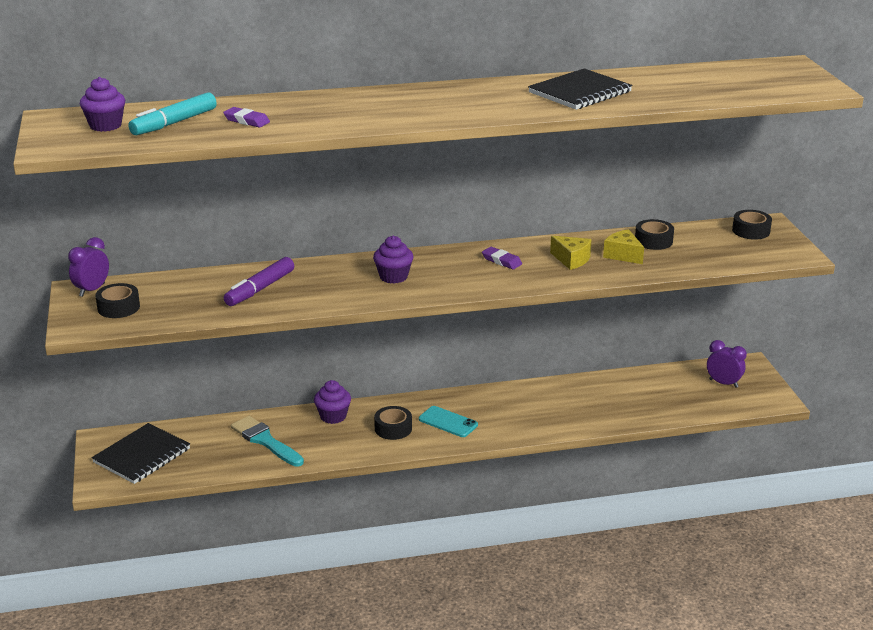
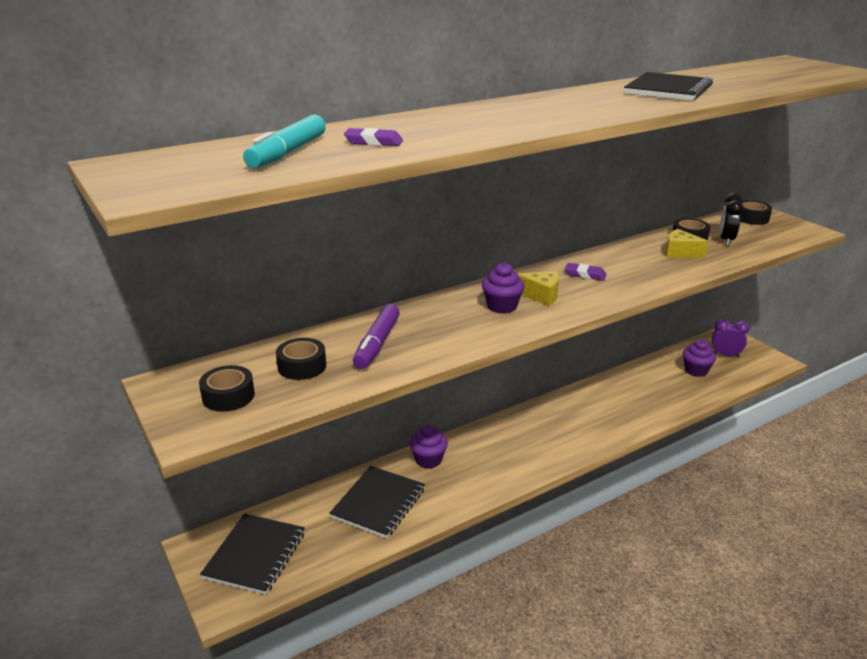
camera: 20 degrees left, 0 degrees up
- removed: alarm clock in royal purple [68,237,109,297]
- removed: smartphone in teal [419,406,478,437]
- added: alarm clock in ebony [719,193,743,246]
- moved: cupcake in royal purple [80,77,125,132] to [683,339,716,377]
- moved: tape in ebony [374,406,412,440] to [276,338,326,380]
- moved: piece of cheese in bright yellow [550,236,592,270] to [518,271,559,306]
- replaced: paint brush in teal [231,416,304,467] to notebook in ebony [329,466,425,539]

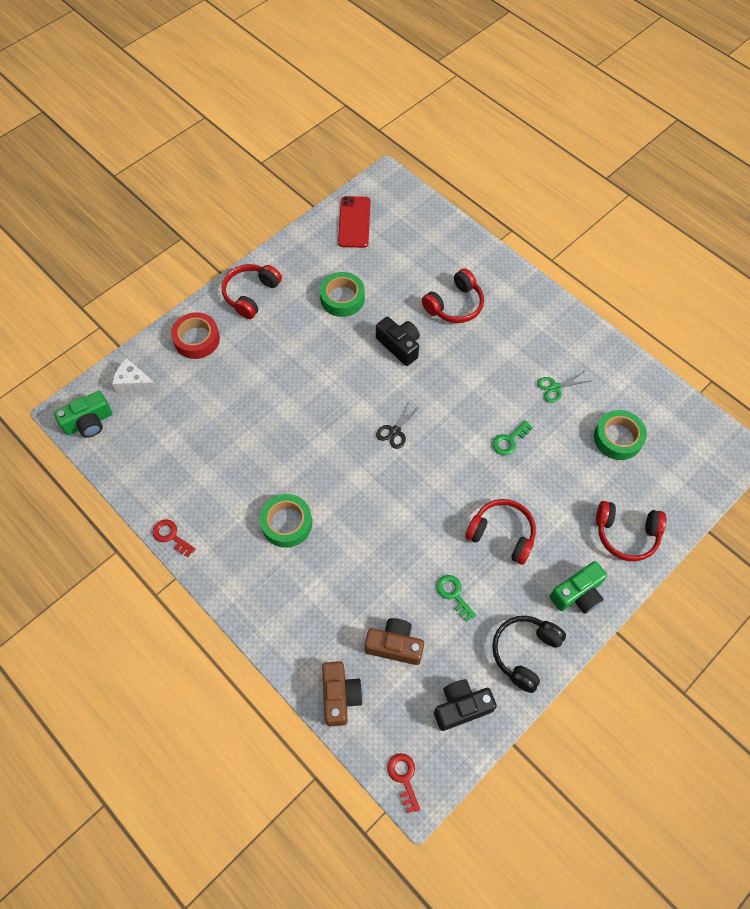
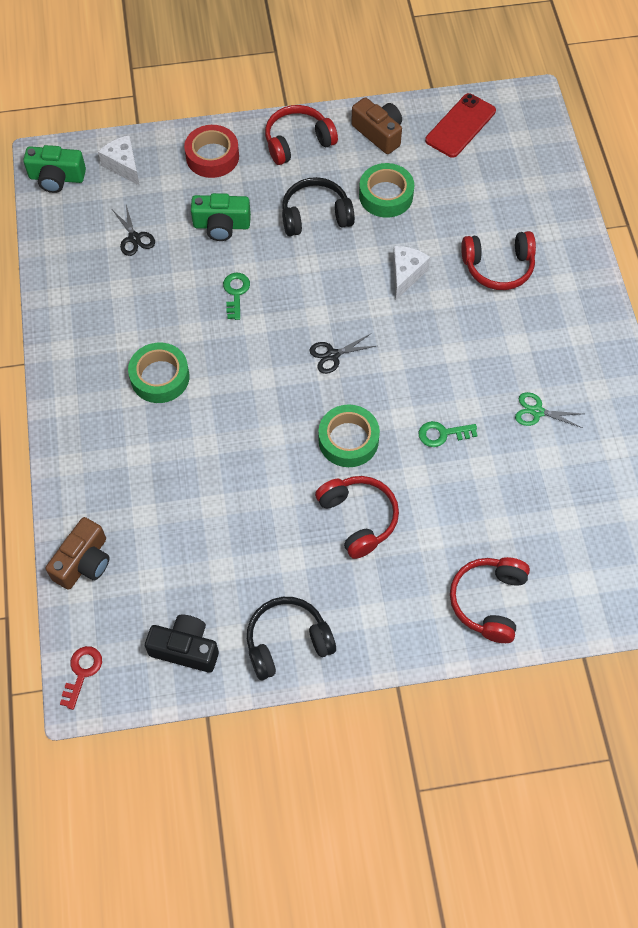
camera: 35 degrees right, 0 degrees up
- removed: door key in red [152,519,196,557]
- added: pair of scissors in ebony [113,205,155,256]
- added: headset in ebony [282,177,355,236]
- moved: compact camera in brown [365,618,424,665] to [351,97,402,154]
- moved: door key in emerald [437,575,476,622] to [223,273,250,320]
- moved: compact camera in emerald [550,561,607,614] to [191,193,251,241]
- moved: tape in emerald [594,410,647,460] to [318,405,380,467]
- replaced: compact camera in ebony [376,317,420,366] to piece of cheese in snow-white [393,246,430,300]
- turned: headset in red [596,501,666,561] = [450,557,530,643] 60 degrees clockwise

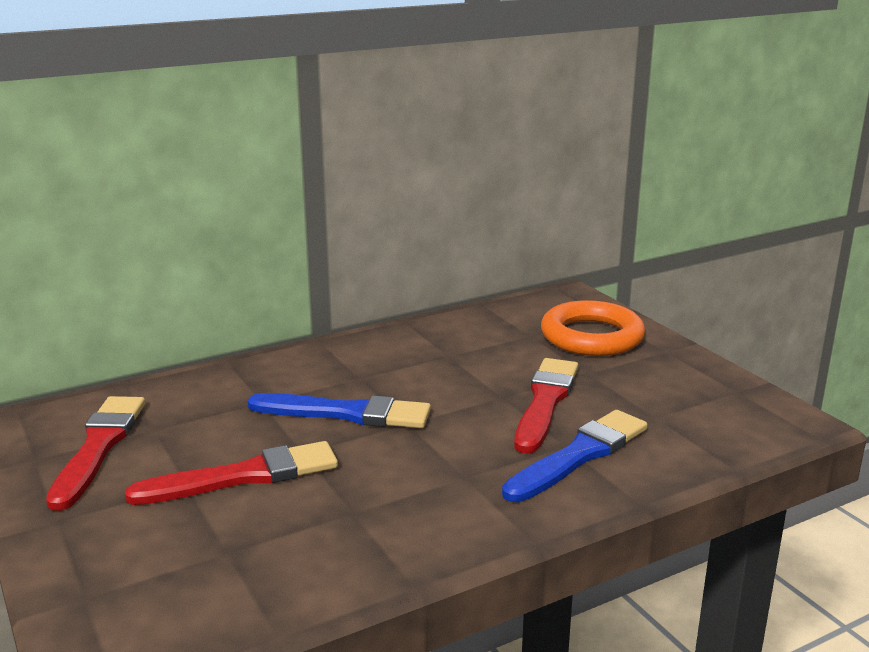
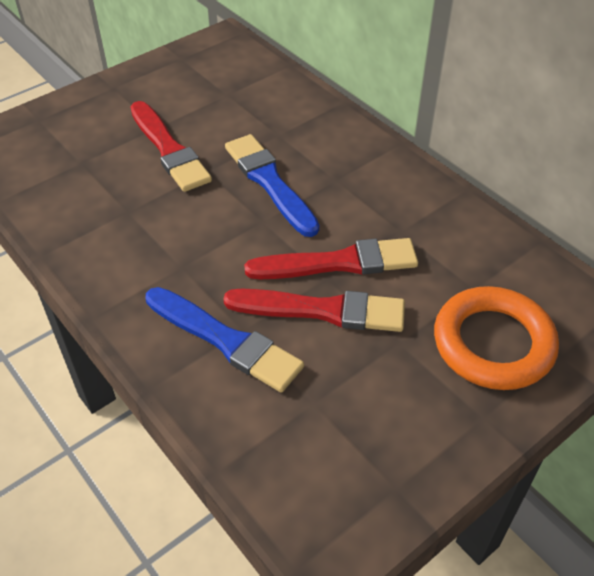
camera: 80 degrees right, 25 degrees up
- moved: paint brush in red [46,396,145,511] to [244,238,418,279]
- turned: paint brush in cobalt [247,393,431,428] = [225,134,320,237] 150 degrees clockwise

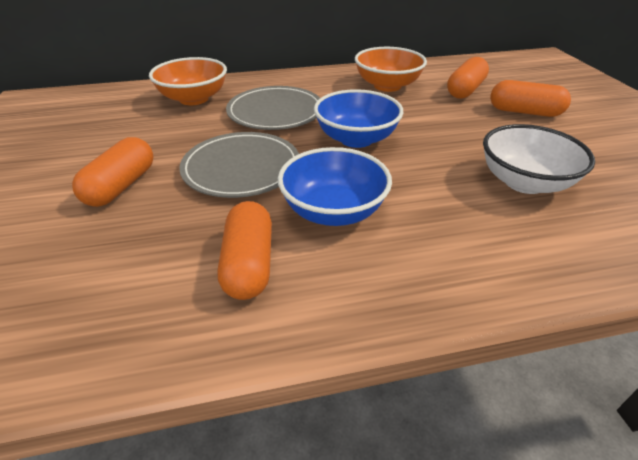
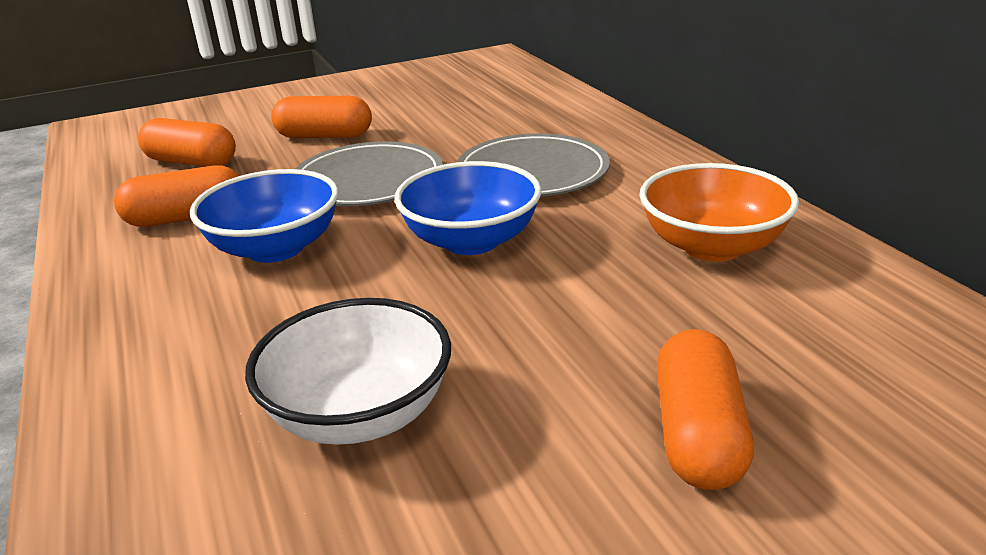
camera: 80 degrees right, 10 degrees down
- removed: deep dish in orange-coloured [149,57,227,105]
- moved: pill in orange-coloured [447,57,489,99] to [138,118,236,167]

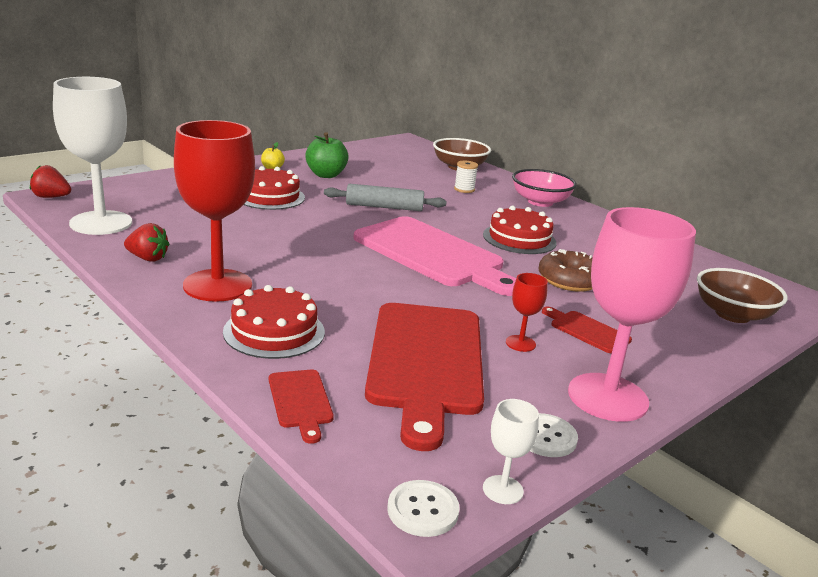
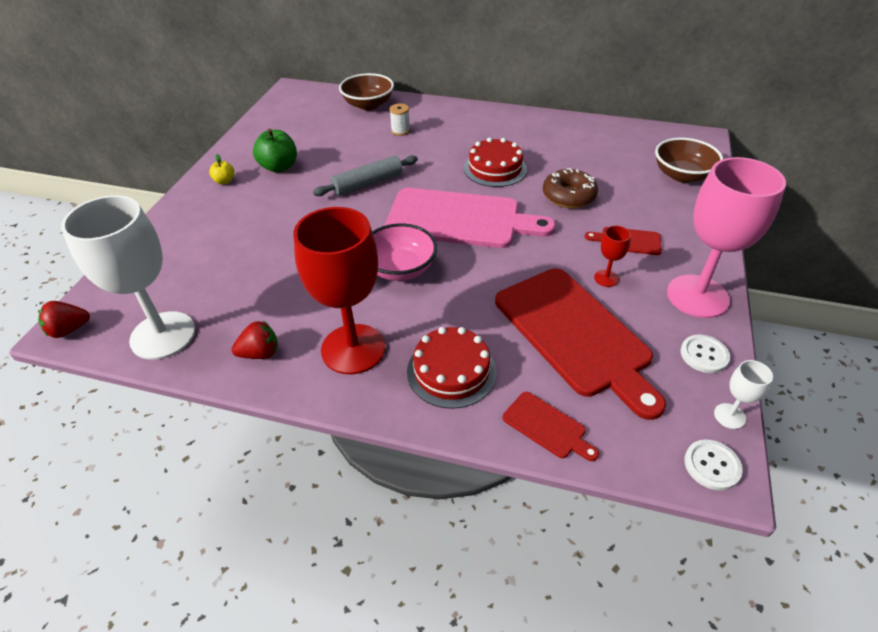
camera: 30 degrees left, 20 degrees up
- removed: gateau in red [244,166,305,210]
- moved: deep dish in rosy [512,169,577,207] to [372,223,437,281]

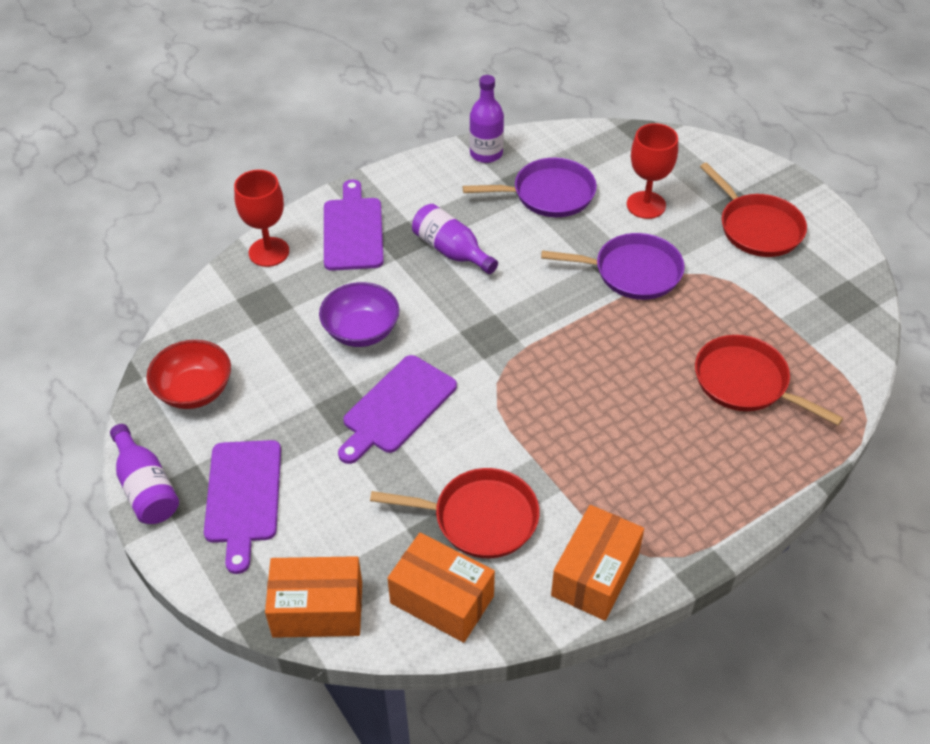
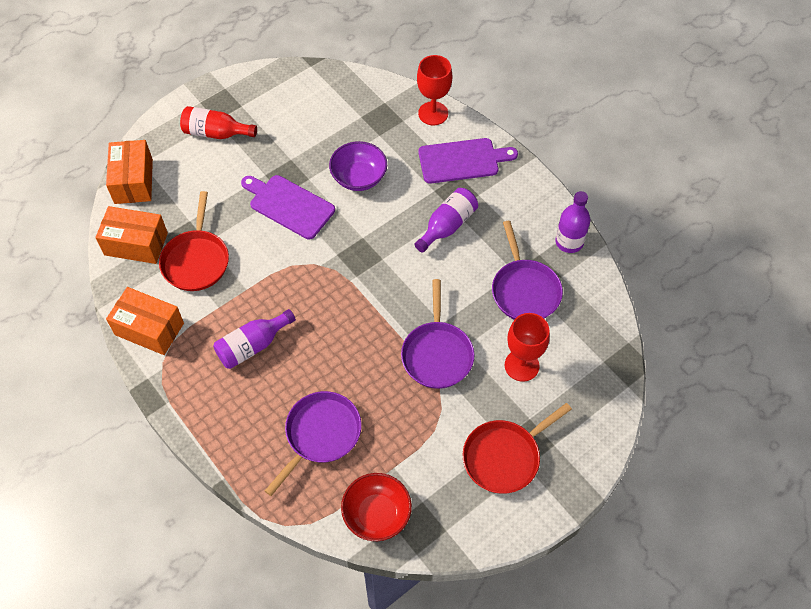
camera: 85 degrees right, 10 degrees up
- moved: flask in royal purple [110,424,179,524] to [213,309,296,369]
- moved: deep dish in red [147,340,231,409] to [341,473,412,541]
- replaced: bread board in royal purple [204,440,281,574] to flask in red [180,106,257,139]
- recoloured: skillet in red [695,335,843,425] to skillet in royal purple [265,391,361,496]
- turned: box in orange-coloured [387,533,495,643] = [95,206,168,264] 75 degrees clockwise

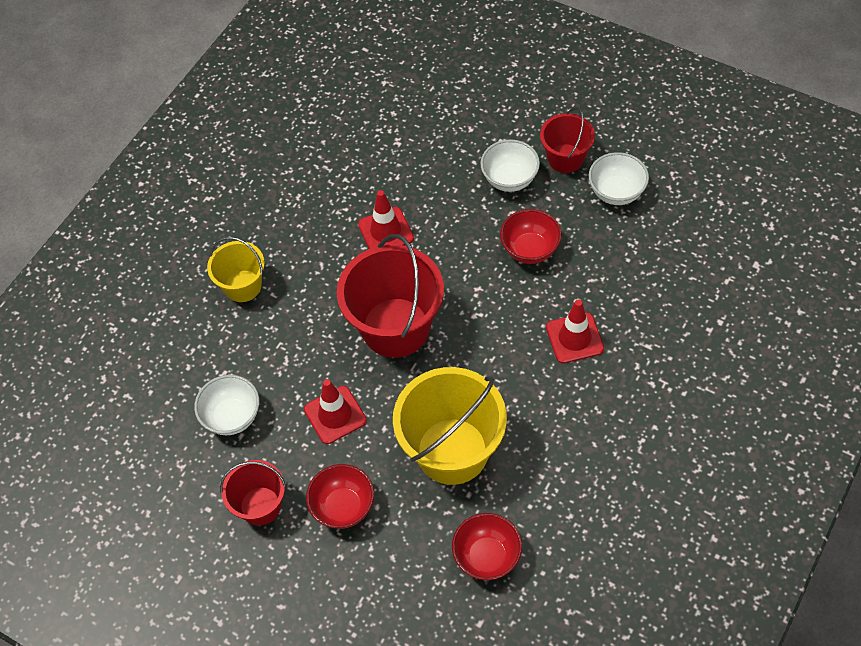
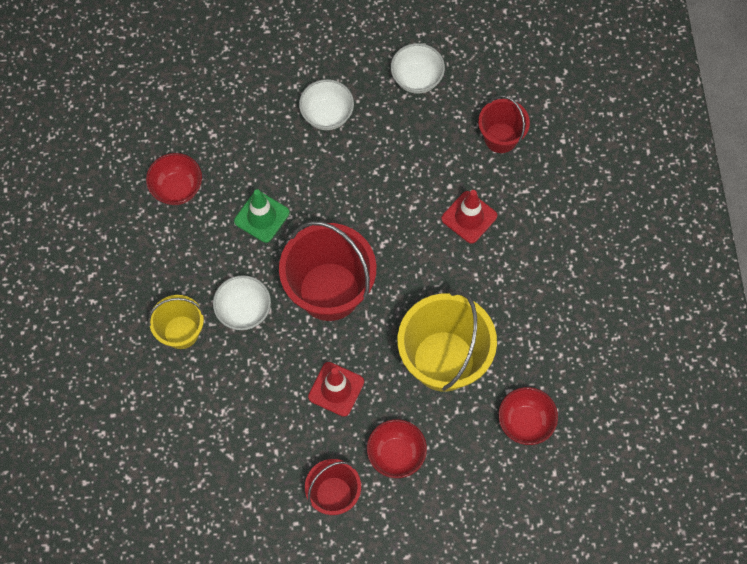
camera: 40 degrees left, 10 degrees up
- moved: deep dish in snow-white [194,375,259,435] to [213,275,271,330]
- moved: deep dish in red [500,209,562,264] to [146,153,202,205]
- moved: bucket in red [540,107,595,173] to [478,95,530,153]
- recoloured: road cone in red [358,190,414,249] to road cone in emerald [234,189,290,243]

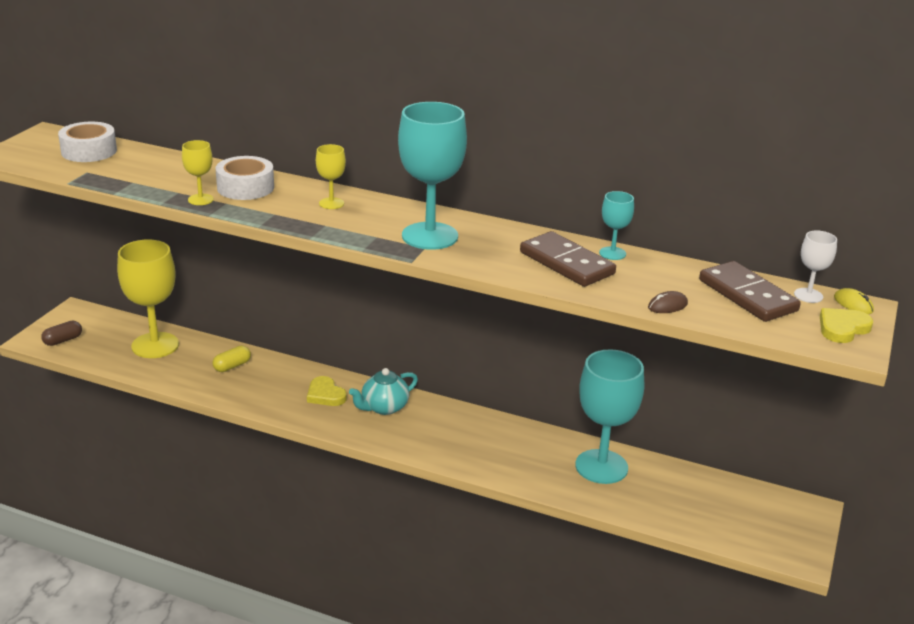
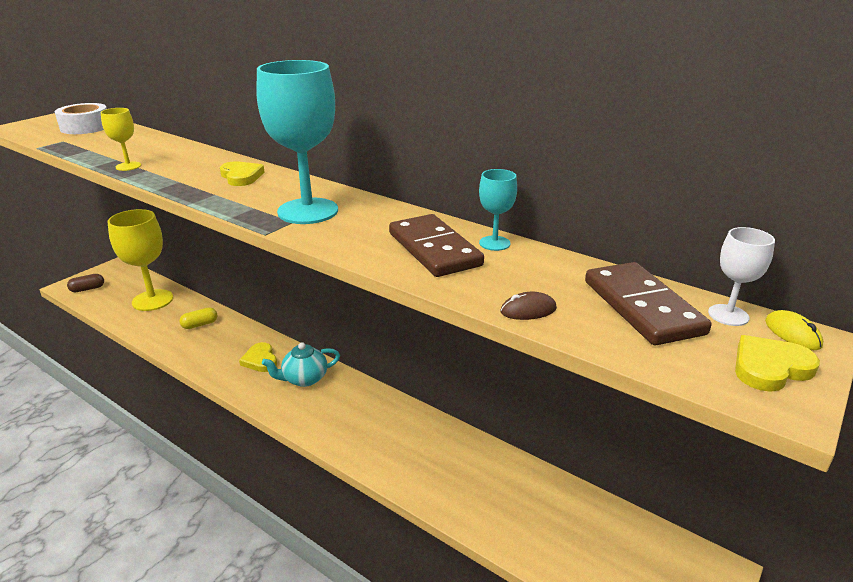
camera: 15 degrees right, 0 degrees up
- removed: tape in snow-white [215,156,274,200]
- removed: goblet in teal [575,349,644,484]
- replaced: goblet in bright yellow [316,144,346,209] to heart shape in bright yellow [220,161,265,186]

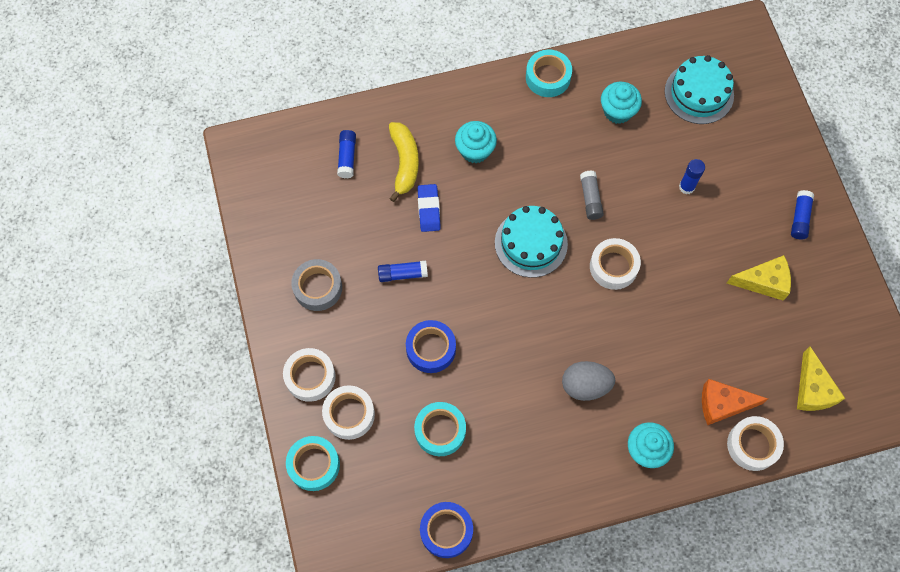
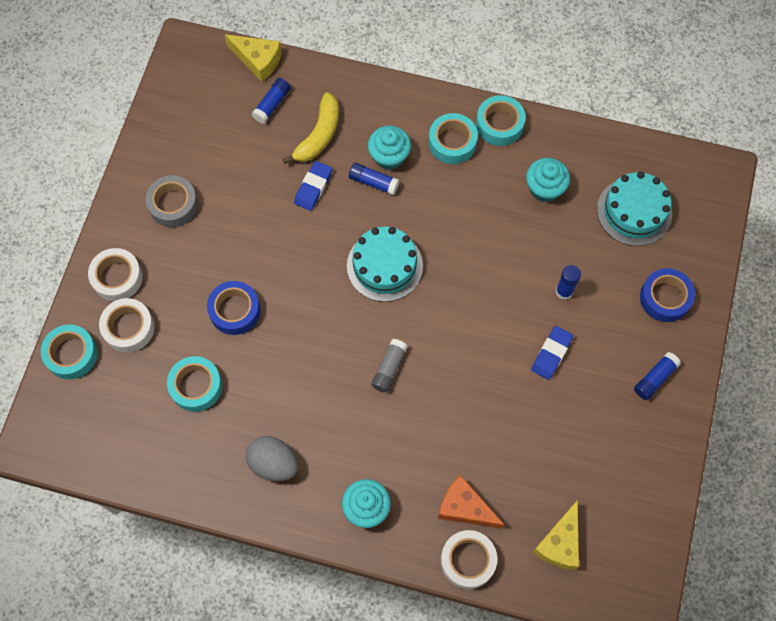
camera: 30 degrees right, 0 degrees up
- removed: tape in snow-white [590,238,641,290]
- added: tape in teal [429,113,478,164]
- added: gum eraser in cobalt [531,326,573,380]
- moved: stick of glue in cobalt [378,261,428,282] to [349,163,400,195]
- moved: tape in cobalt [420,502,473,558] to [640,268,695,322]
- moved: toy egg in ash-grey [562,361,615,401] to [246,436,298,481]
- moved: stick of glue in ash-grey [580,171,604,220] to [371,339,408,392]
- moved: piece of cheese in bright yellow [727,255,791,301] to [224,34,282,82]

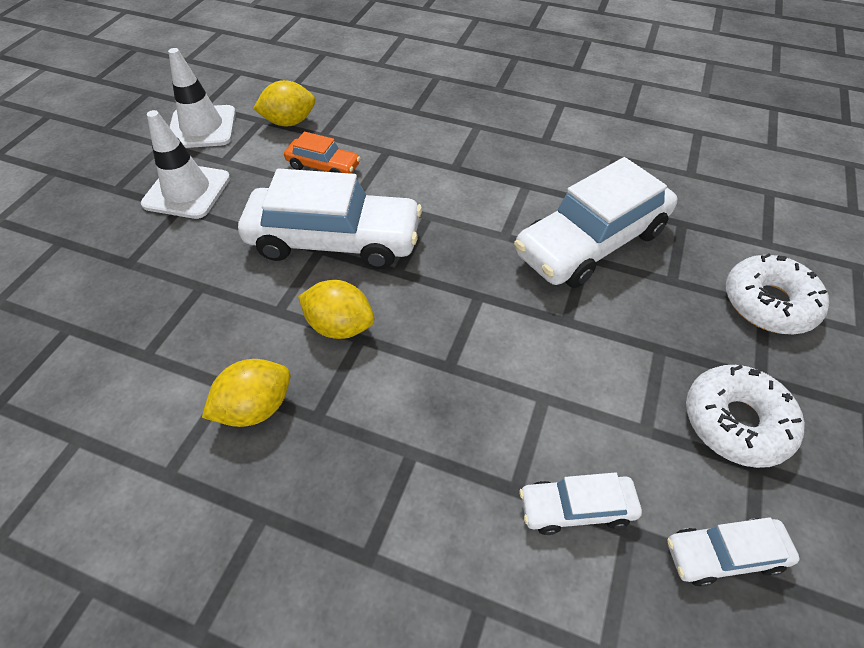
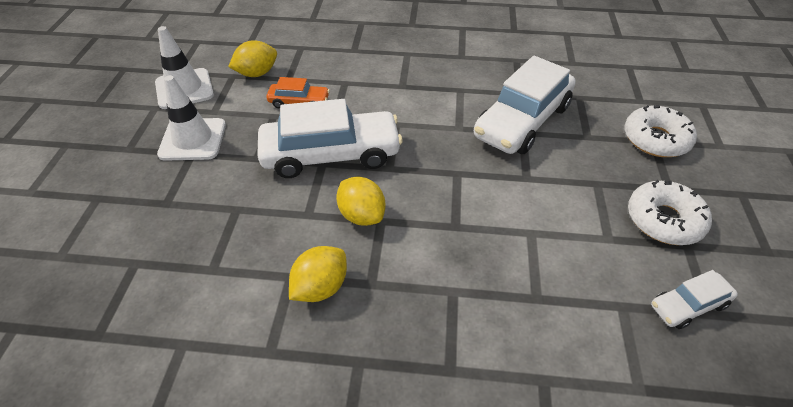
camera: 15 degrees left, 5 degrees down
- removed: car in snow-white [519,472,642,535]
- turned: lemon in bright yellow [298,280,374,339] = [336,177,385,226] 45 degrees clockwise

